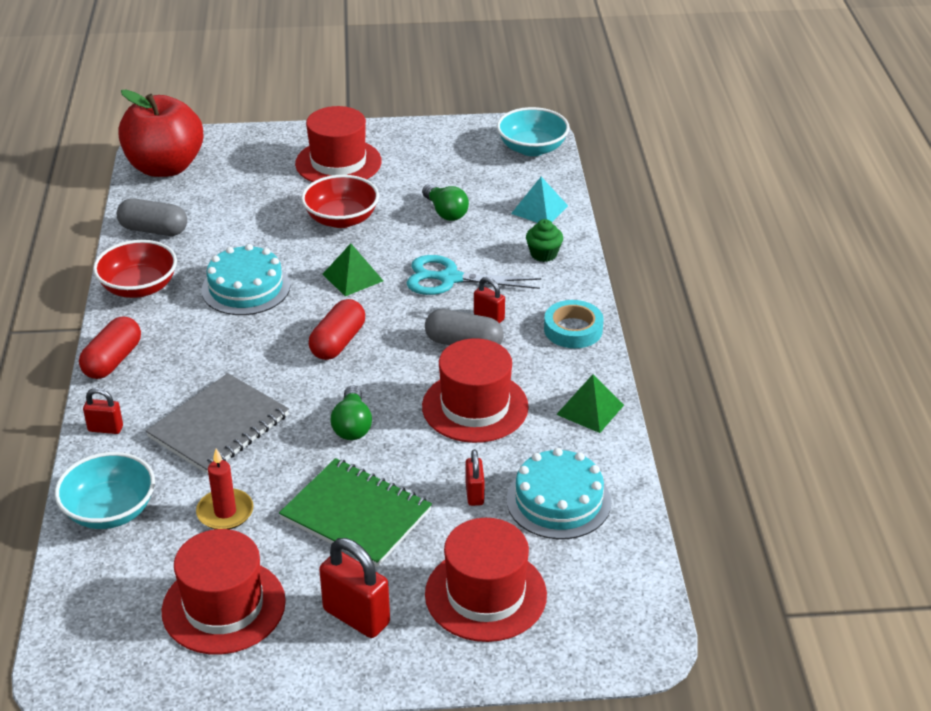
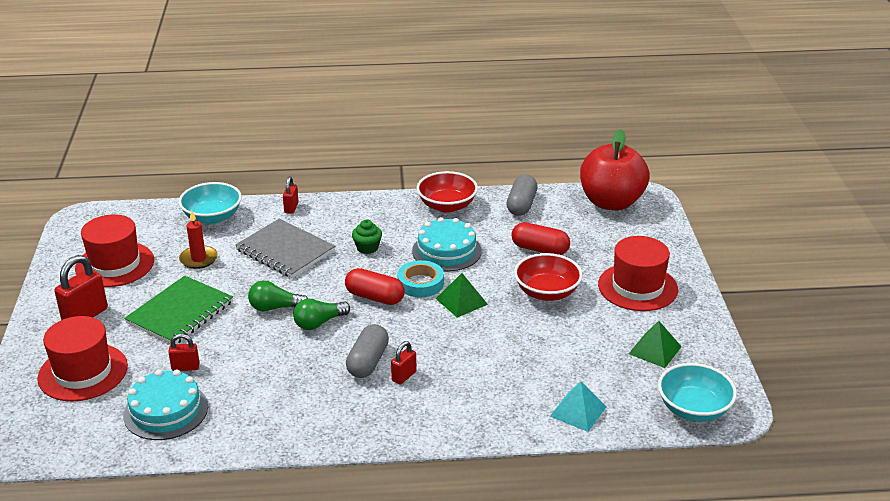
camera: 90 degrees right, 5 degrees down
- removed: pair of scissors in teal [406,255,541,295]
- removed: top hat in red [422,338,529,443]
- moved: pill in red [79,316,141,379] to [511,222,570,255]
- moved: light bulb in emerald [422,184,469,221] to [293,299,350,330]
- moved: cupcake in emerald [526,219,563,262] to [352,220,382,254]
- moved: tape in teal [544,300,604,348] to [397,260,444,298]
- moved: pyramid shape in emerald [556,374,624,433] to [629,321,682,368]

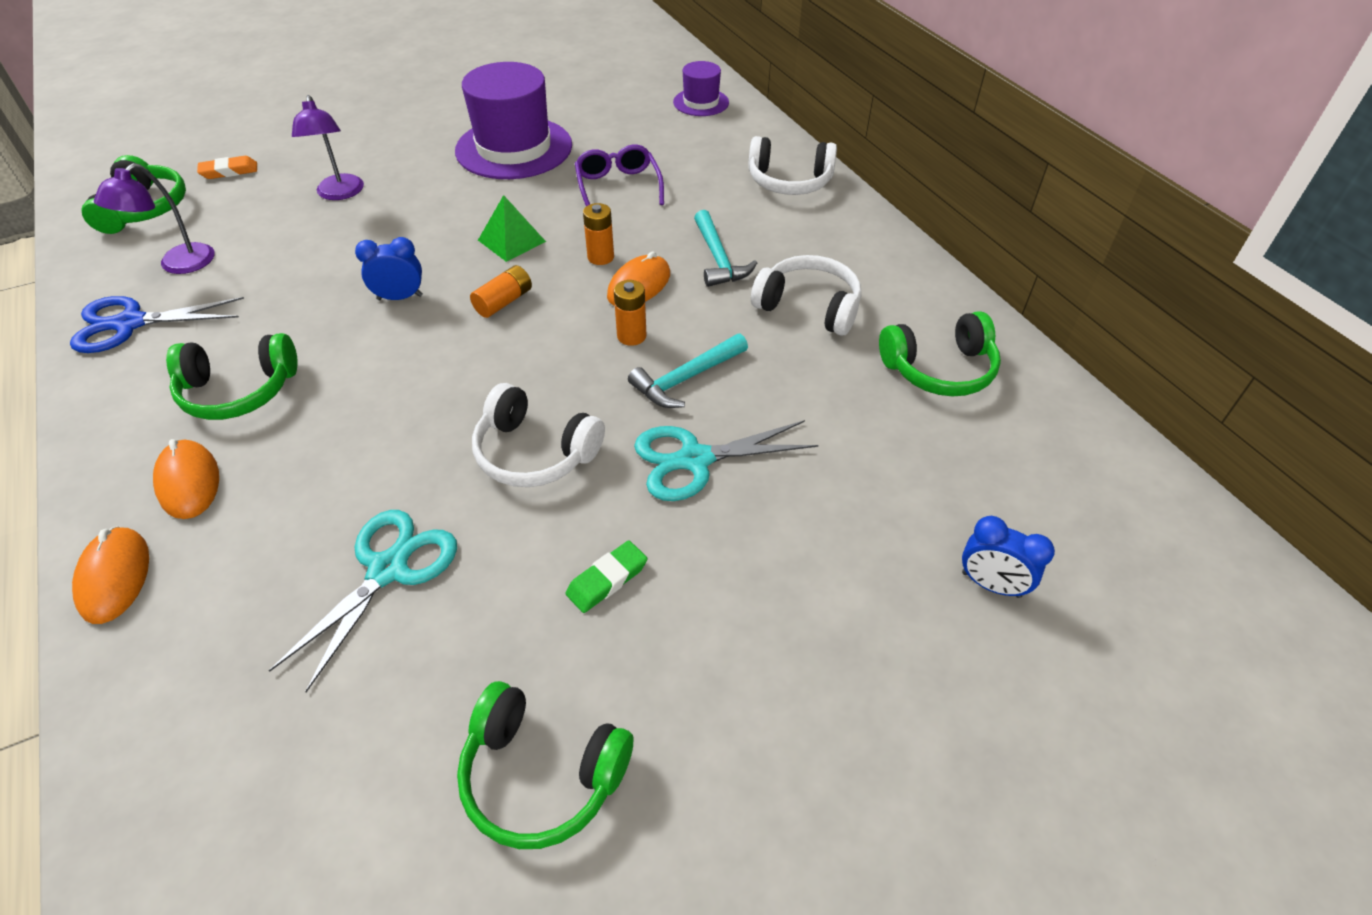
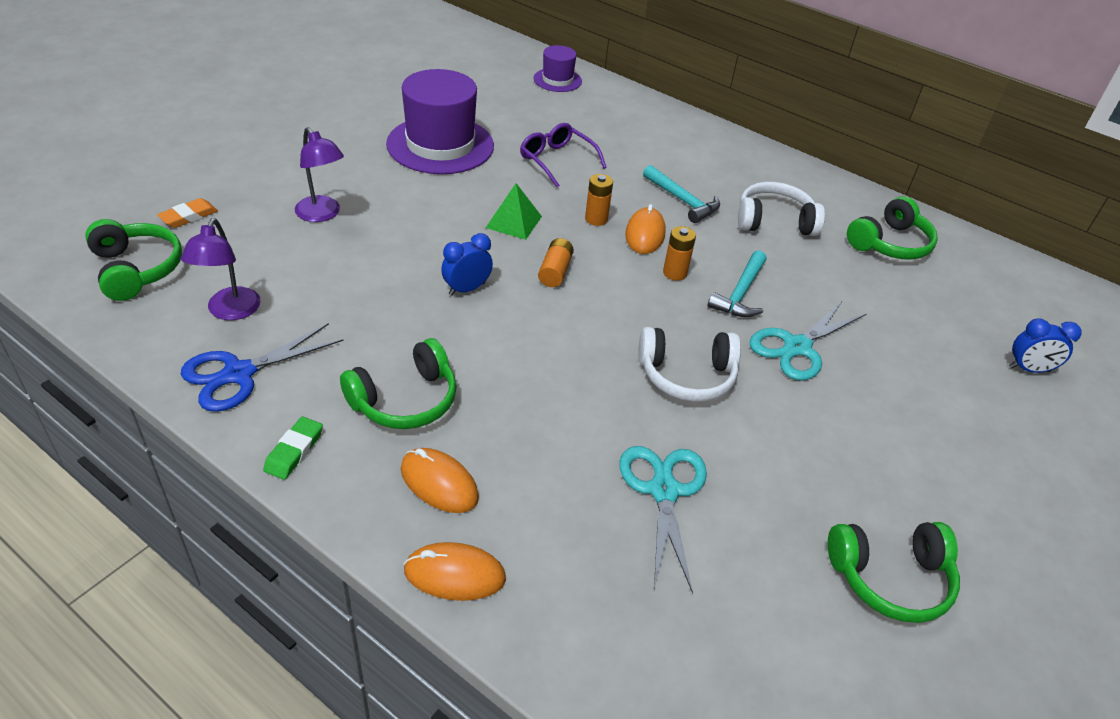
camera: 30 degrees left, 5 degrees down
- removed: headset in snow-white [748,136,837,195]
- moved: gum eraser in emerald [566,541,647,613] to [263,417,323,480]
- turned: computer mouse in orange-coloured [72,526,149,624] = [404,542,506,601] 45 degrees counterclockwise

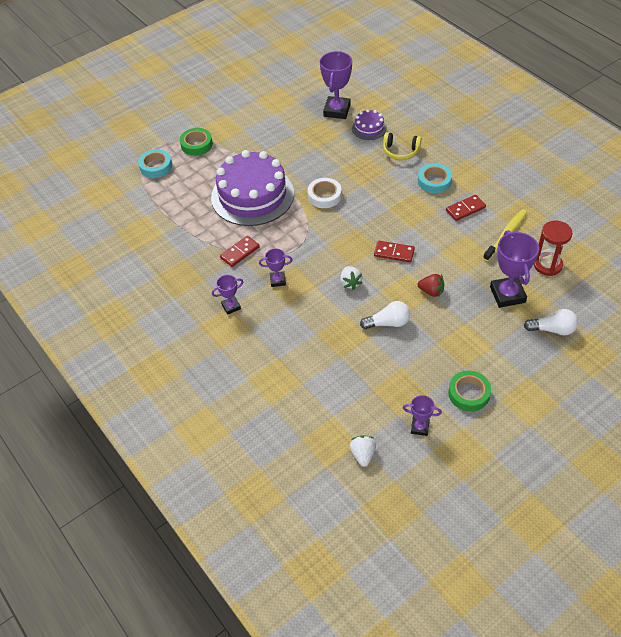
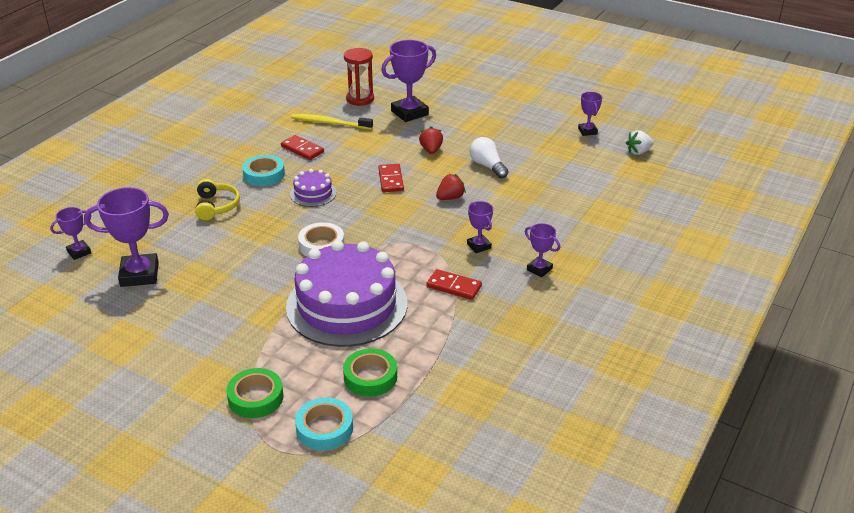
camera: 115 degrees left, 15 degrees down
- removed: light bulb in snow-white [524,309,578,336]
- added: prize cup in royal purple [50,207,91,260]
- moved: gateau in royal purple [352,109,387,140] to [290,169,337,207]
- moved: tape in emerald [448,371,491,411] to [343,348,397,397]
- recoloured: toy strawberry in snow-white [340,266,363,290] to toy strawberry in red [436,174,466,200]

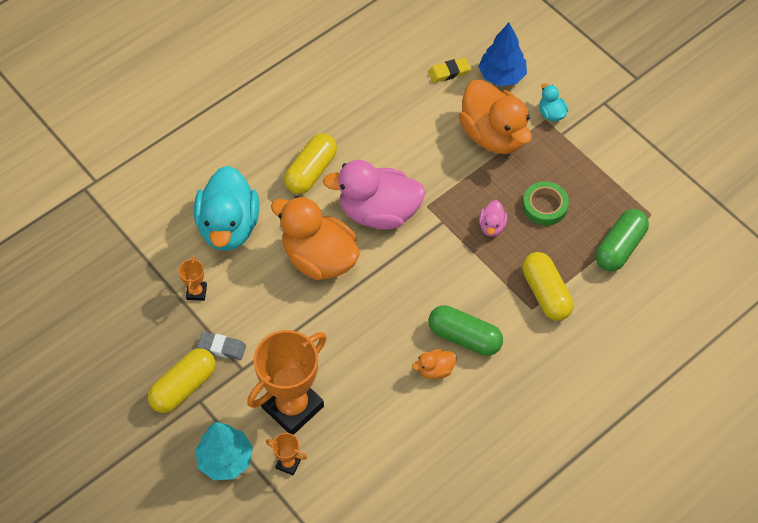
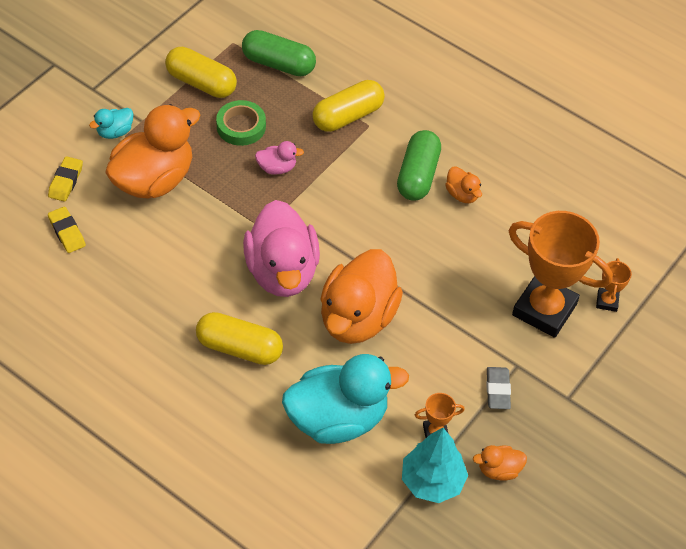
camera: 105 degrees left, 5 degrees down
- added: toy duck in orange-coloured [473,445,527,481]
- moved: pill in bright yellow [148,348,216,413] to [165,47,237,98]
- moved: toy tree in teal [195,422,253,480] to [402,428,468,503]
- replaced: toy tree in cobalt [478,23,527,86] to gum eraser in bright yellow [48,156,83,202]

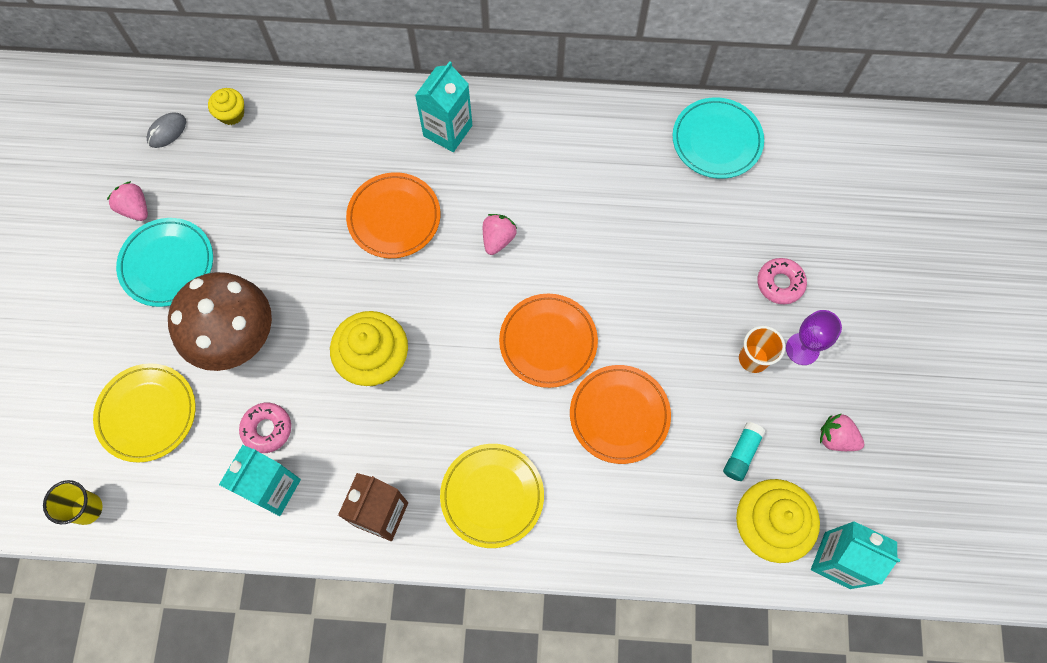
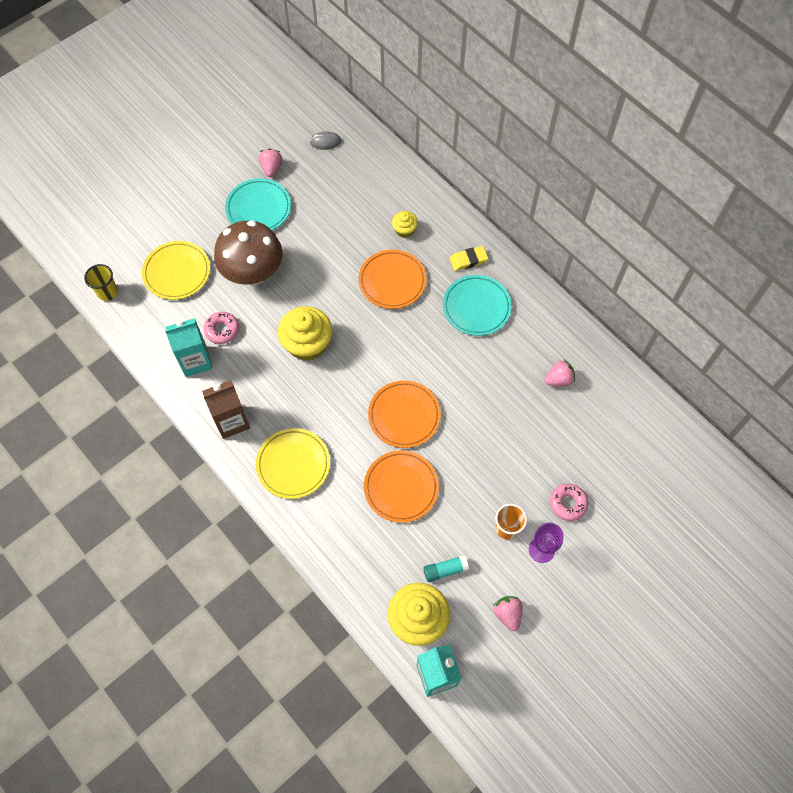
camera: 45 degrees right, 5 degrees down
- moved: cupcake in bright yellow [208,88,244,125] to [392,211,418,238]
- moved: toy strawberry in rosy [483,214,517,255] to [544,360,575,386]
- moved: dinner plate in teal [673,97,764,179] to [443,275,512,336]
- replaced: carton in teal [415,61,472,152] to gum eraser in bright yellow [449,246,488,271]

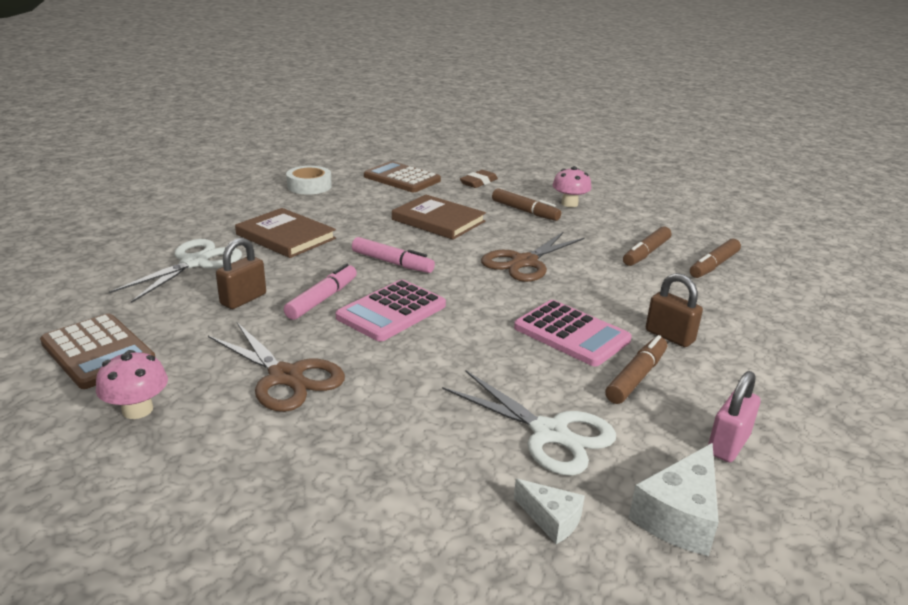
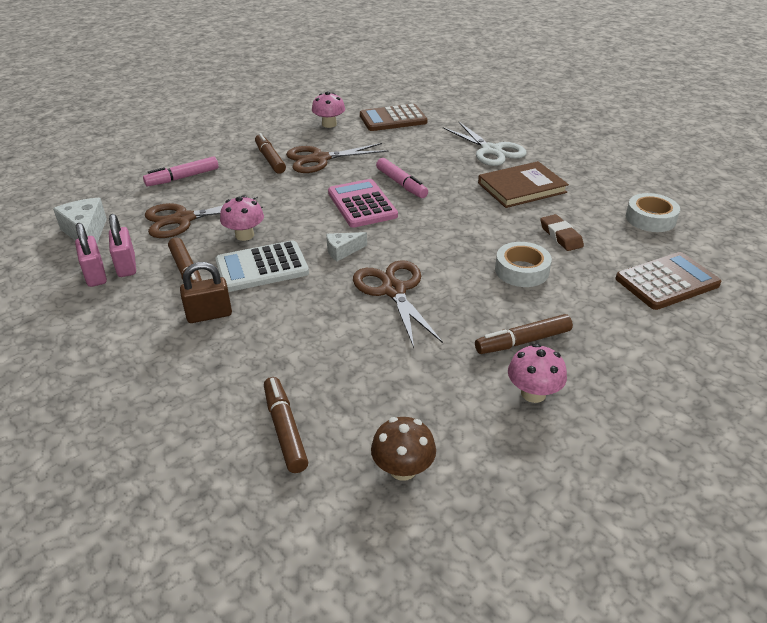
camera: 120 degrees right, 10 degrees up
- removed: small lock in brown [216,237,266,309]
- added: small lock in rosy [109,214,136,277]
- added: toadstool in rosy [220,196,264,241]
- added: toadstool in brown [371,417,436,481]
- moved: marker pen in rosy [352,237,435,273] to [143,156,218,186]
- moved: gum eraser in brown [460,170,498,188] to [540,214,584,251]
- moved: piece of cheese in snow-white [514,479,585,544] to [326,232,367,261]
- moved: marker pen in brown [623,226,671,266] to [255,133,286,174]
- replaced: book in brown [392,195,486,240] to tape in snow-white [495,242,552,287]
- recoloured: pair of scissors in snow-white [442,370,616,475] to pair of scissors in brown [145,197,263,238]
- recoloured: calculator in rosy [514,300,632,367] to calculator in snow-white [215,240,309,292]

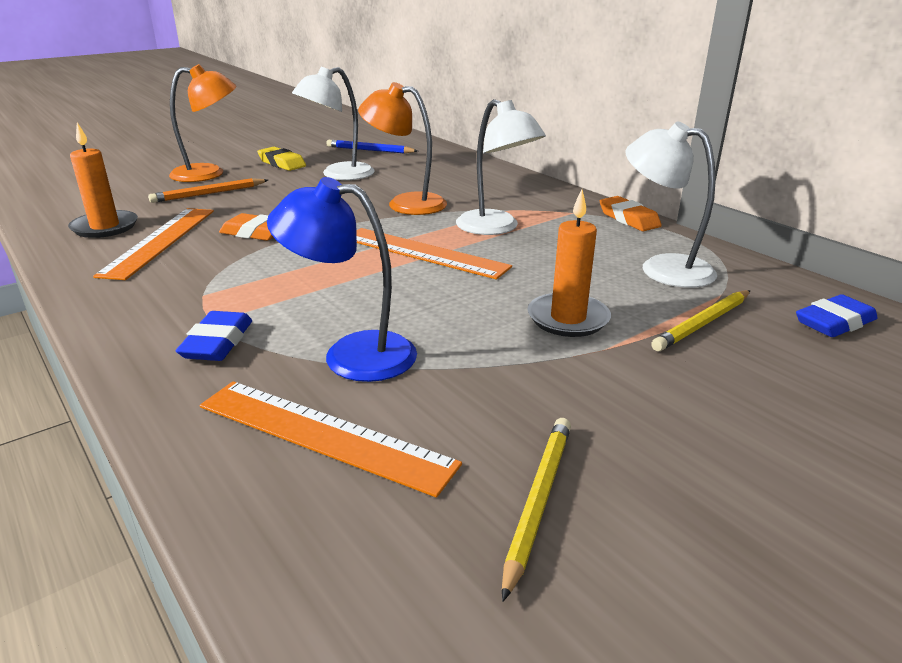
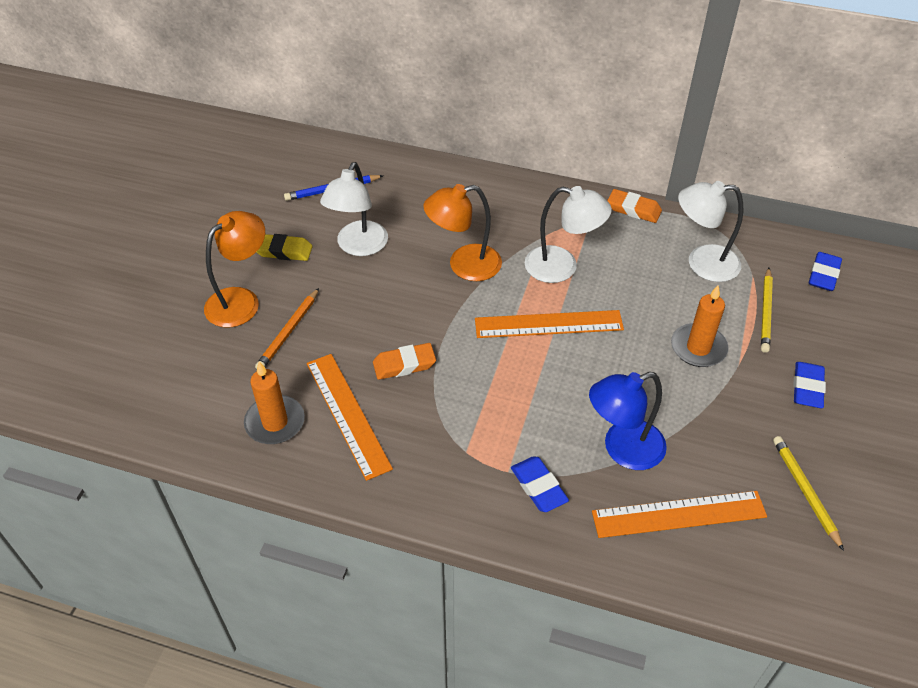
camera: 35 degrees left, 20 degrees up
- added: gum eraser in cobalt [793,362,826,408]

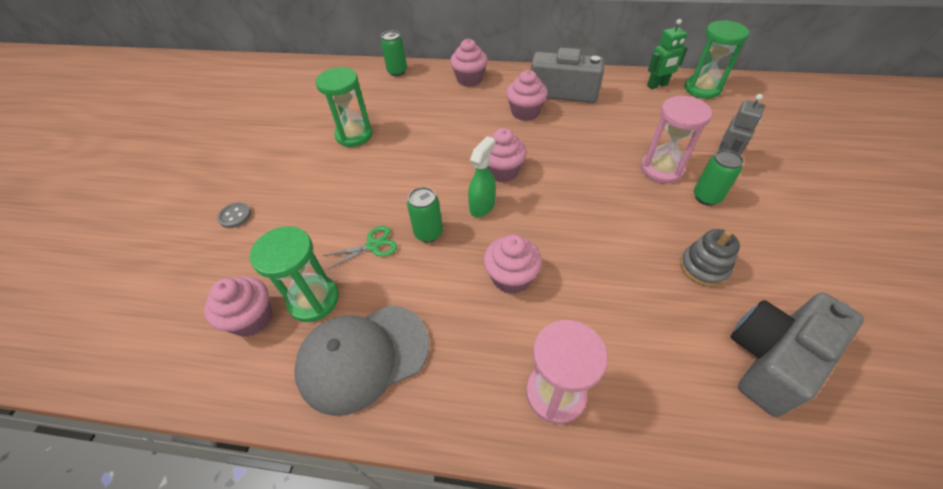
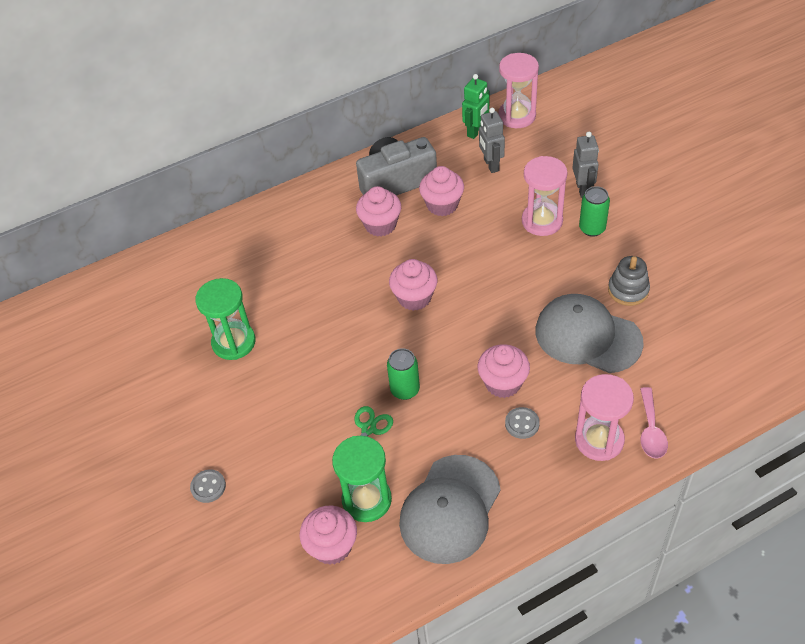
camera: 35 degrees left, 0 degrees up
- removed: soda can in emerald [381,31,407,76]
- removed: spray bottle in emerald [468,136,496,217]
- removed: compact camera in ash-grey [731,293,864,417]
- added: robot figure in ash-grey [479,108,505,173]
- added: button in ash-grey [505,407,540,439]
- added: baseball cap in ash-grey [535,294,644,373]
- added: spoon in rosy [640,387,668,459]
- moved: cupcake in rosy [450,39,488,87] to [419,166,464,216]
- recoloured: sand timer in emerald [684,20,749,99] to sand timer in rosy [498,53,539,128]

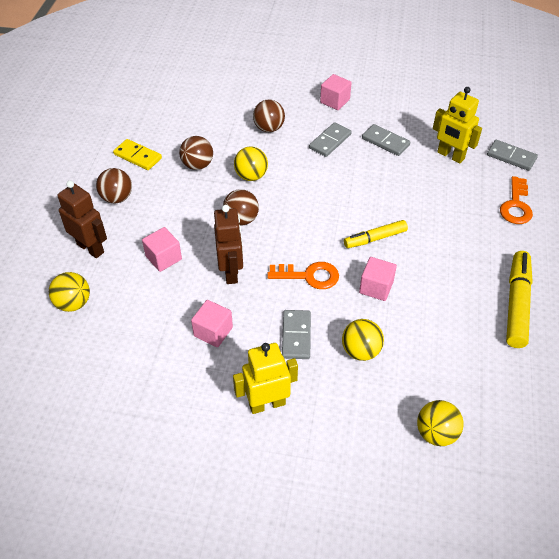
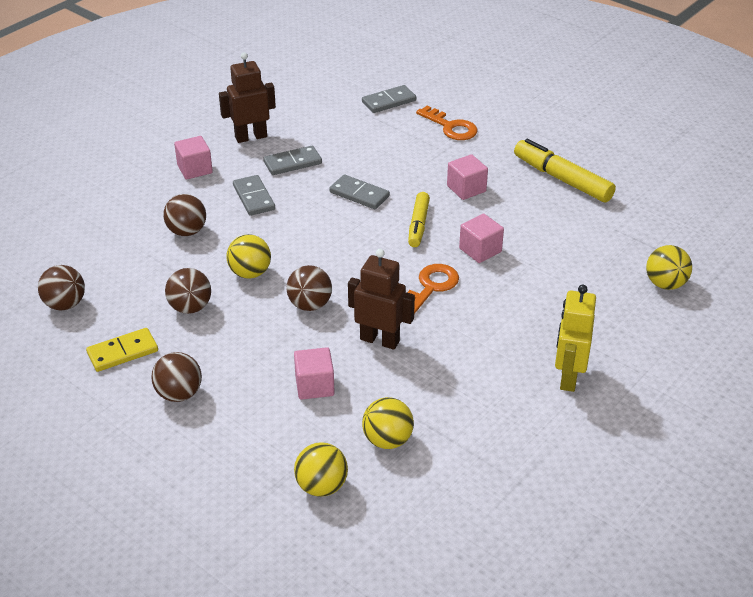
camera: 60 degrees left, 10 degrees down
- removed: robot figure in bright yellow [433,87,482,163]
- added: ball in brown [38,265,85,311]
- moved: robot figure in brown [57,181,107,258] to [219,52,276,143]
- moved: cube in rosy [191,300,233,347] to [447,154,488,200]
- moved: domino tile in ash-grey [282,310,311,359] to [329,174,390,209]
- moved: ball in bright yellow [342,319,384,361] to [362,397,414,449]

